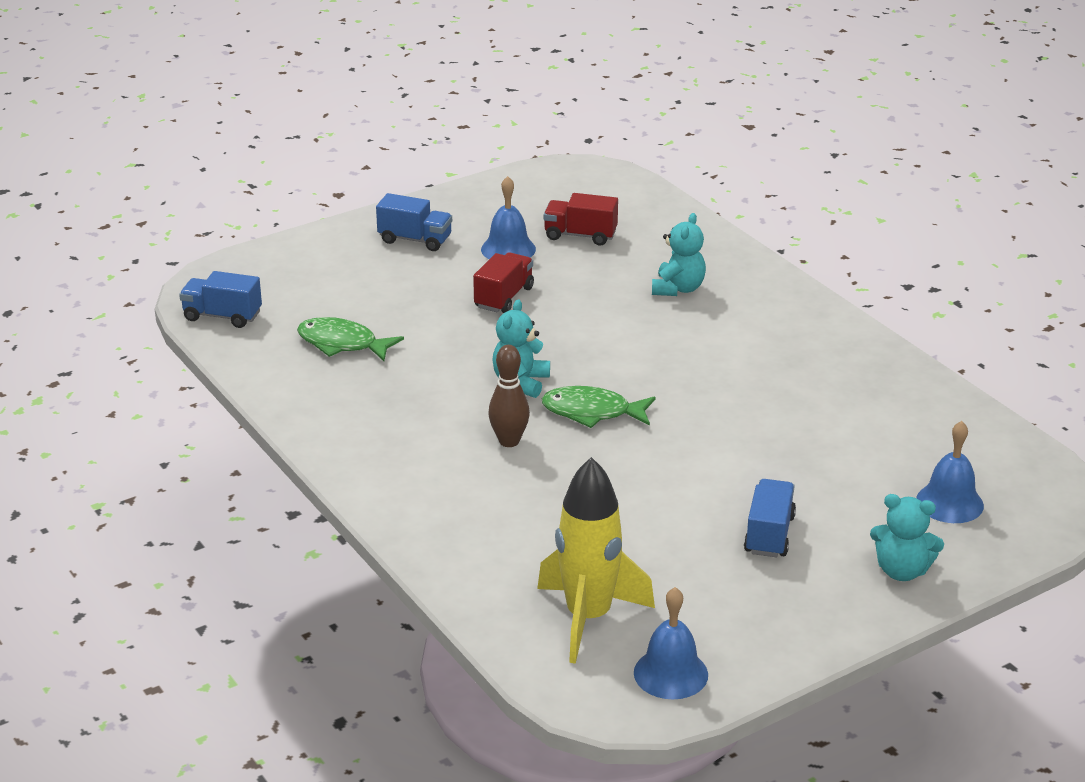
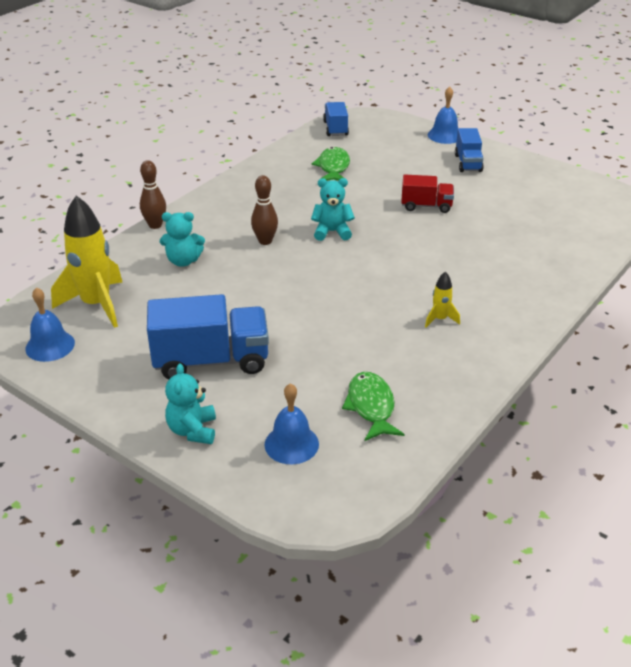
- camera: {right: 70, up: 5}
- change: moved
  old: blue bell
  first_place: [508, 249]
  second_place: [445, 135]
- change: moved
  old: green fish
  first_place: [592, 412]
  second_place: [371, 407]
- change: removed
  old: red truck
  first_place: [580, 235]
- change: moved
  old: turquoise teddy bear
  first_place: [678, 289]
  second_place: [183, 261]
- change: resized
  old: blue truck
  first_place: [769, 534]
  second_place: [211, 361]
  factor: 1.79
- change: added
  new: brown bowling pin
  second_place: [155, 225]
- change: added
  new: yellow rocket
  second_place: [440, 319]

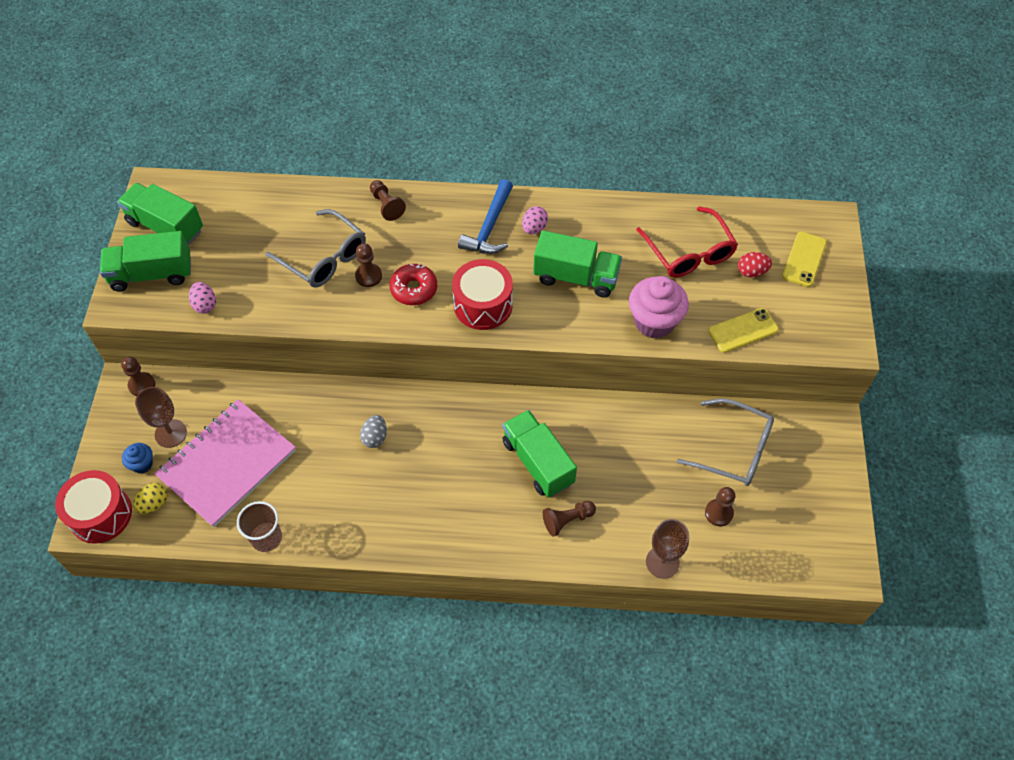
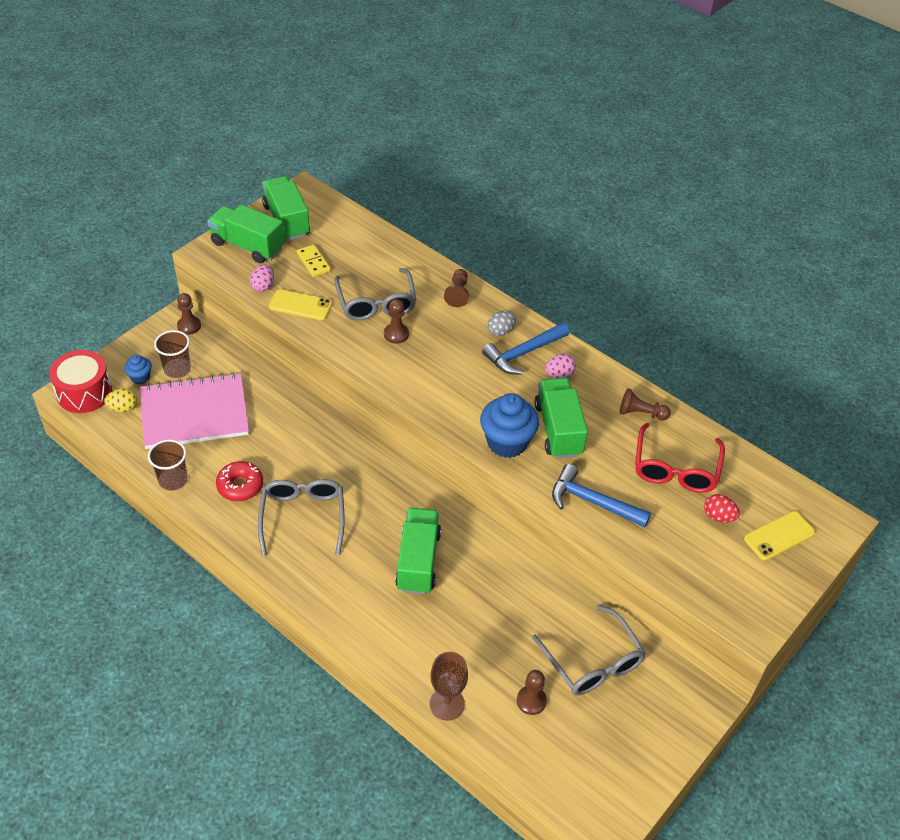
- camera: {right: 35, up: -10}
- change: replaced
  old: brown goblet
  new: brown cup
  first_place: [170, 433]
  second_place: [177, 369]
- change: moved
  old: grey egg
  first_place: [375, 437]
  second_place: [500, 331]
- change: moved
  old: red donut
  first_place: [414, 289]
  second_place: [240, 486]
- change: removed
  old: red drum
  first_place: [483, 305]
- change: turned
  old: green truck
  first_place: [576, 277]
  second_place: [558, 430]
  degrees: -150
- change: moved
  old: brown pawn
  first_place: [567, 520]
  second_place: [641, 413]
- change: replaced
  old: pink cupcake
  new: blue hammer
  first_place: [654, 322]
  second_place: [592, 502]
- change: moved
  old: yellow phone
  first_place: [743, 330]
  second_place: [300, 305]
- change: added
  new: grey glasses
  second_place: [303, 517]
- change: added
  new: yellow domino
  second_place: [313, 262]
- change: added
  new: blue cupcake
  second_place: [507, 442]

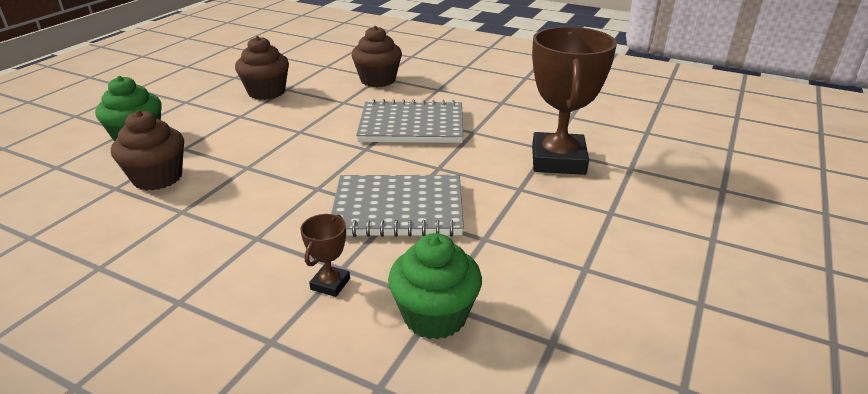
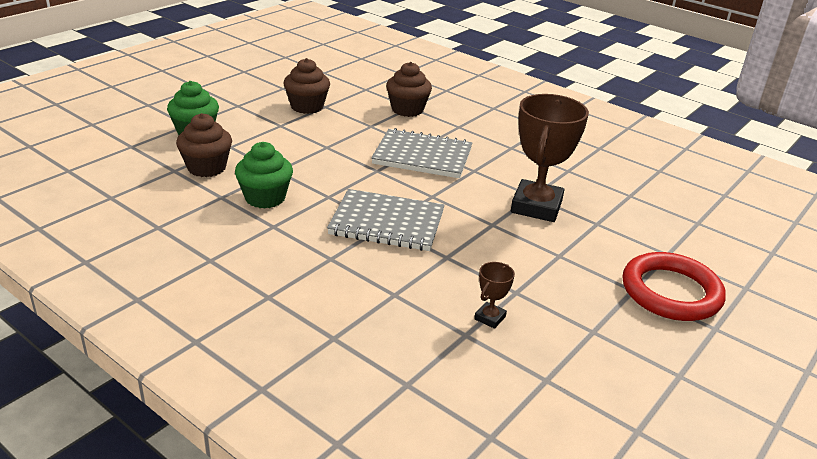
- camera: {right: 10, up: 0}
- change: moved
  old: brown trophy
  first_place: [330, 284]
  second_place: [490, 318]
- change: moved
  old: green cupcake
  first_place: [435, 316]
  second_place: [265, 198]
- change: added
  new: red ring
  second_place: [671, 292]

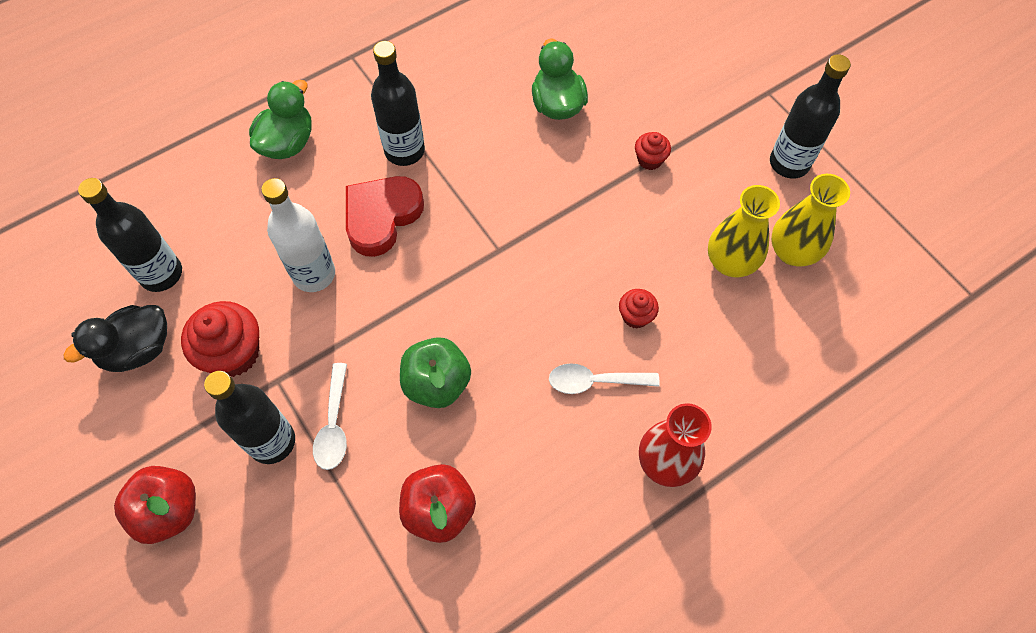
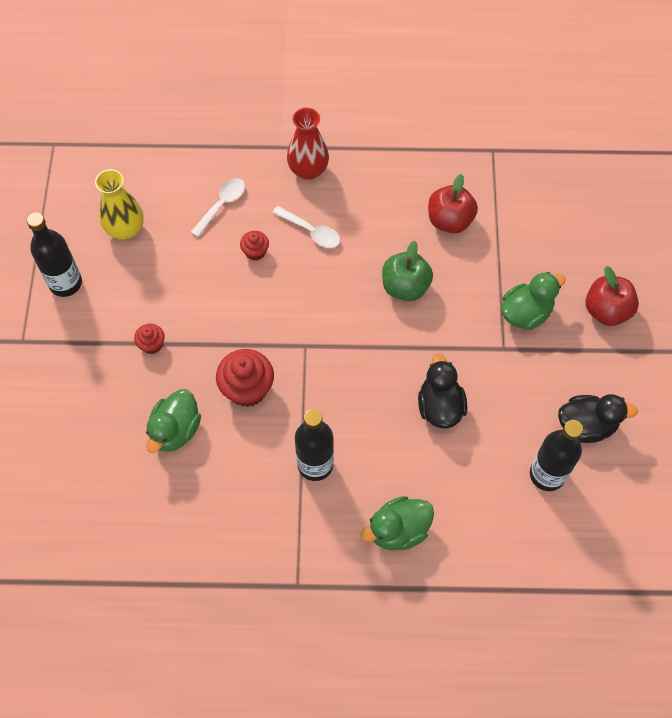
- camera: {right: -145, up: 0}
- change: moved
  old: red cupcake
  first_place: [233, 353]
  second_place: [247, 389]
- change: replaced
  old: black bottle
  new: green duck
  first_place: [272, 441]
  second_place: [526, 313]
- change: replaced
  old: white bottle
  new: black duck
  first_place: [314, 274]
  second_place: [440, 406]
- change: moved
  old: white spoon
  first_place: [334, 425]
  second_place: [222, 205]
- change: removed
  old: red heart
  first_place: [381, 217]
- change: removed
  old: yellow vase
  first_place: [730, 262]

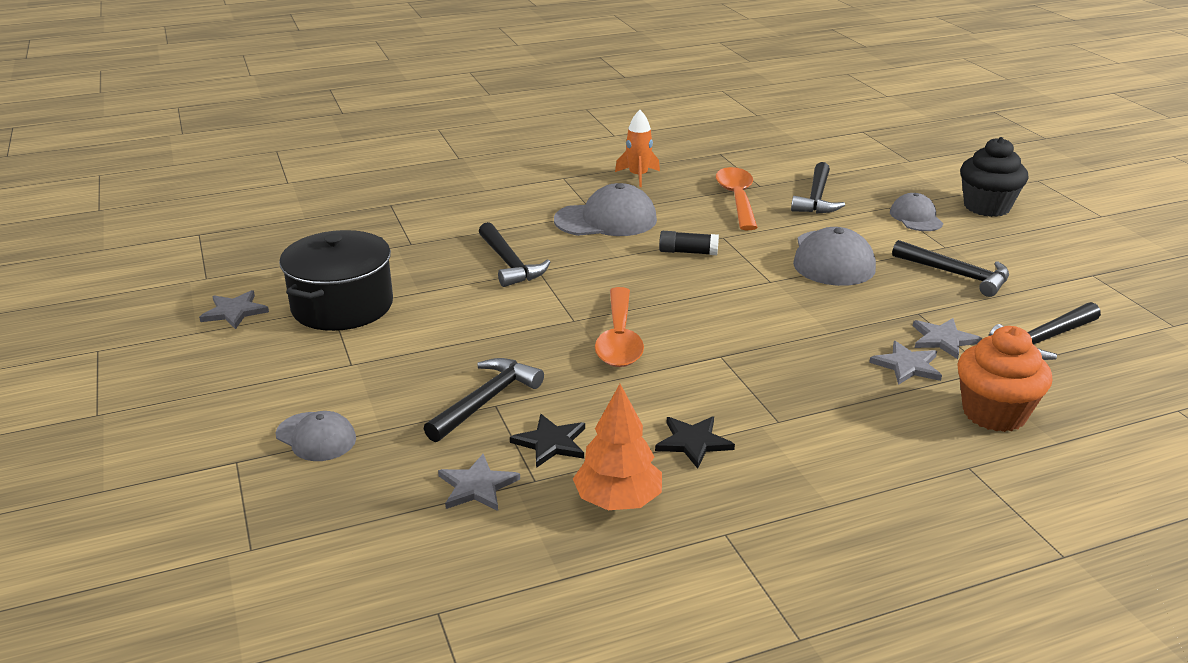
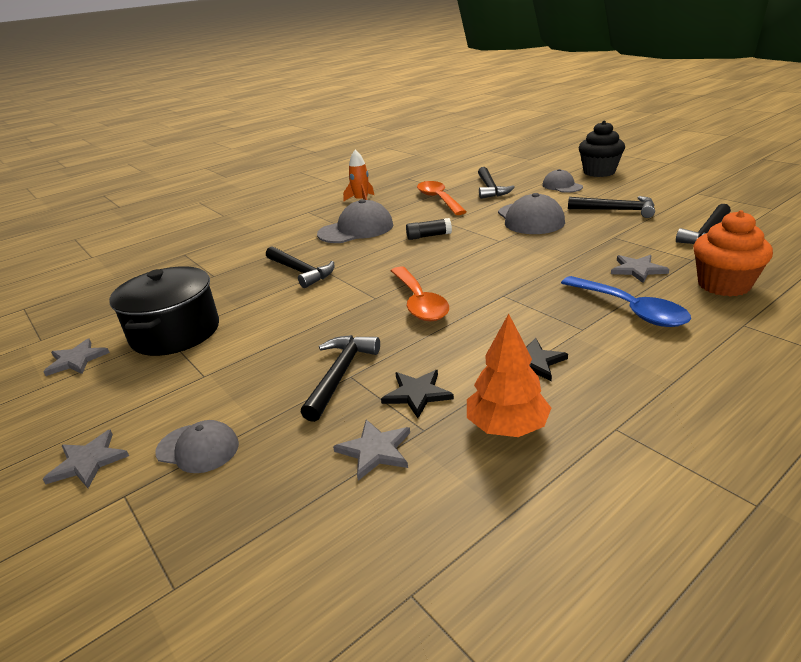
- camera: {right: -15, up: 0}
- change: moved
  old: grey star
  first_place: [943, 339]
  second_place: [88, 461]
- change: added
  new: blue spoon
  second_place: [630, 310]

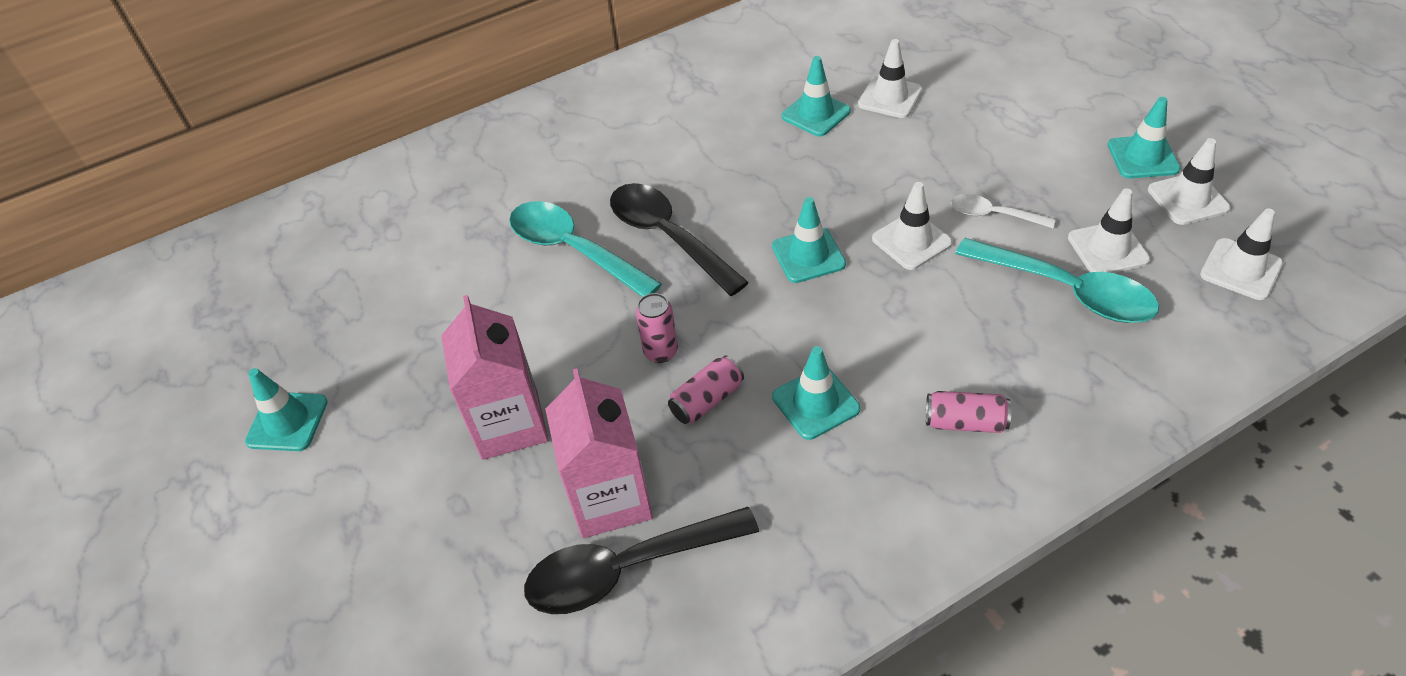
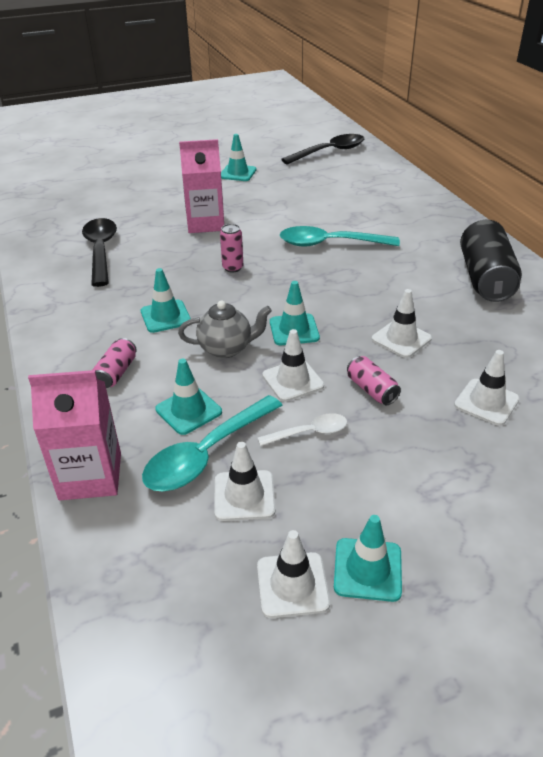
- camera: {right: 95, up: -10}
- change: turned
  old: turquoise spoon
  first_place: [573, 250]
  second_place: [329, 244]
  degrees: -135
- change: moved
  old: pink carton
  first_place: [610, 499]
  second_place: [90, 476]
- change: moved
  old: black spoon
  first_place: [668, 236]
  second_place: [329, 152]
- change: moved
  old: pink can
  first_place: [707, 400]
  second_place: [371, 390]
- change: moved
  old: turquoise traffic cone
  first_place: [816, 114]
  second_place: [188, 410]
- change: turned
  old: white spoon
  first_place: [993, 215]
  second_place: [309, 432]
  degrees: 45
- change: moved
  old: white traffic cone
  first_place: [1240, 269]
  second_place: [401, 339]
- change: added
  new: grey teapot
  second_place: [226, 348]
- change: added
  new: black can
  second_place: [485, 278]

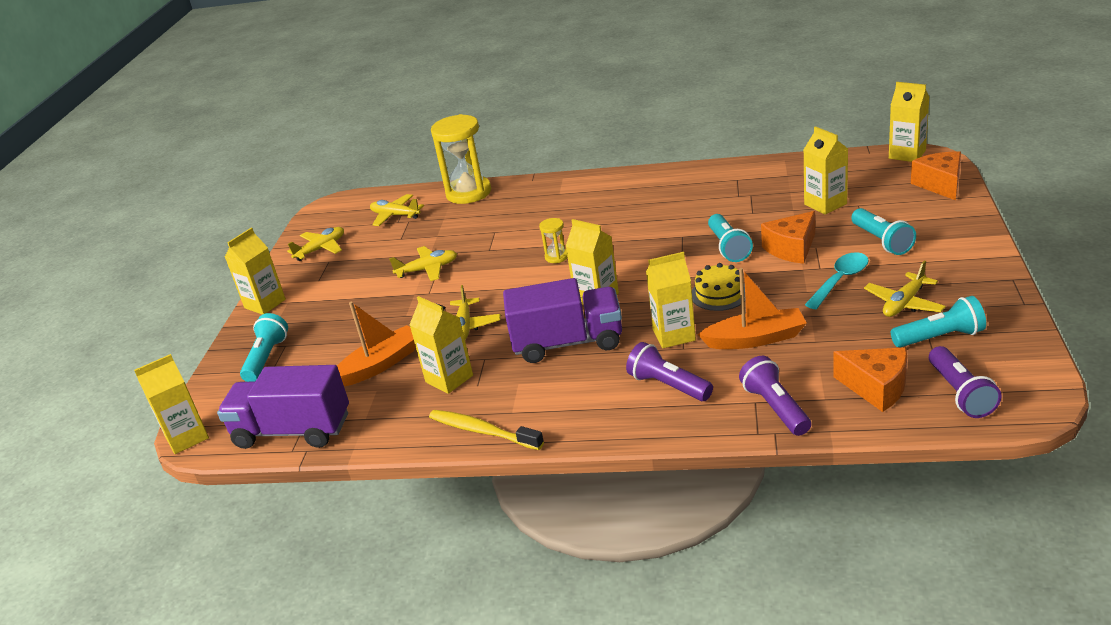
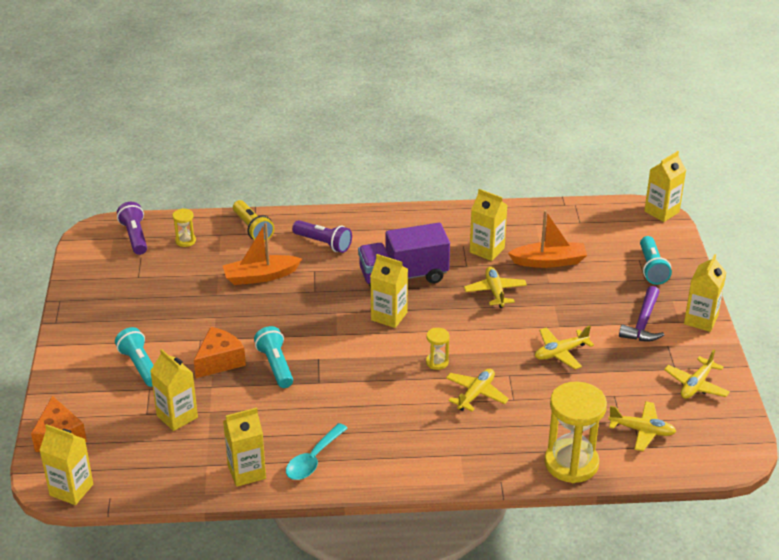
- camera: {right: 165, up: 5}
- change: removed
  old: purple truck
  first_place: [293, 431]
- change: turned
  old: orange boat
  first_place: [380, 364]
  second_place: [549, 261]
  degrees: -135
- change: removed
  old: yellow toothbrush
  first_place: [483, 431]
- change: moved
  old: yellow carton
  first_place: [674, 335]
  second_place: [246, 472]
- change: removed
  old: yellow cake
  first_place: [719, 294]
- change: recoloured
  old: purple flashlight
  new: yellow flashlight
  first_place: [775, 408]
  second_place: [252, 229]
- change: moved
  old: turquoise spoon
  first_place: [840, 280]
  second_place: [313, 459]
- change: replaced
  old: orange cheese
  new: yellow hourglass
  first_place: [876, 388]
  second_place: [185, 241]
- change: moved
  old: yellow plane
  first_place: [904, 303]
  second_place: [476, 394]
- change: removed
  old: turquoise flashlight
  first_place: [940, 337]
- change: added
  new: purple hammer
  second_place: [643, 323]

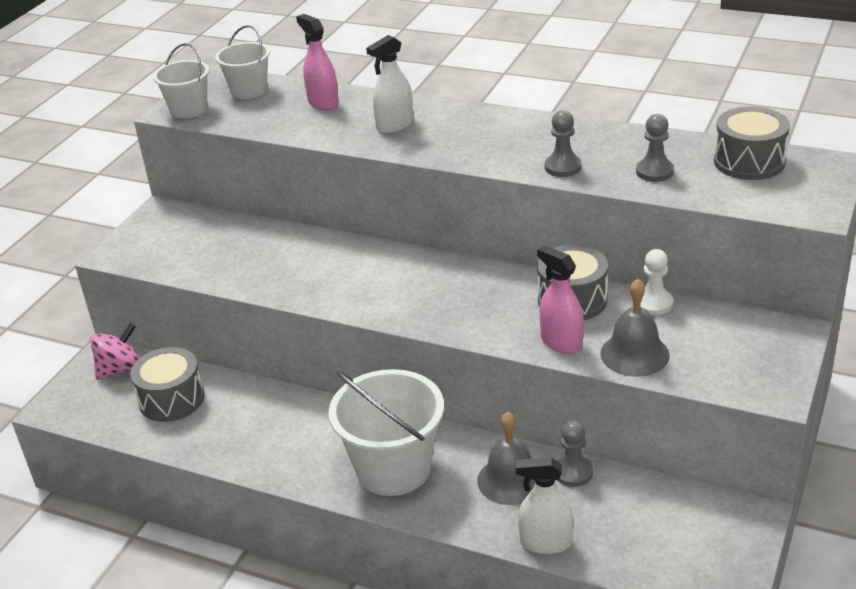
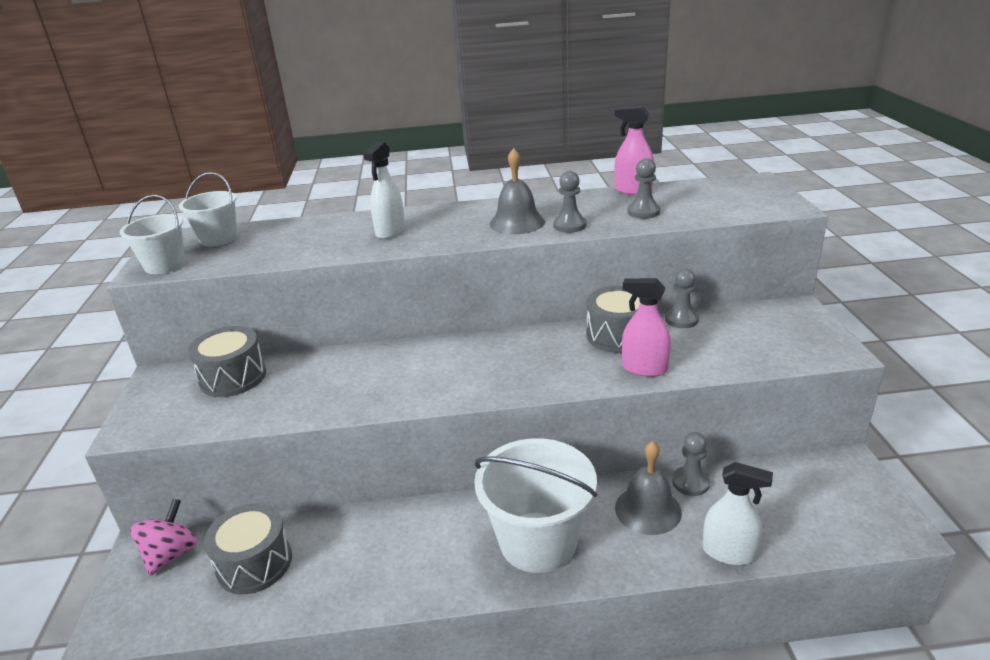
- camera: {right: -30, up: -5}
- change: moved
  old: pink spray bottle
  first_place: [323, 103]
  second_place: [633, 190]
- change: turned
  old: white spray bottle
  first_place: [545, 543]
  second_place: [728, 552]
  degrees: -135
- change: moved
  old: grey bell
  first_place: [634, 354]
  second_place: [517, 222]
- change: recoloured
  old: white pawn
  new: grey pawn
  first_place: [654, 303]
  second_place: [681, 319]
- change: moved
  old: grey drum
  first_place: [749, 162]
  second_place: [233, 377]

